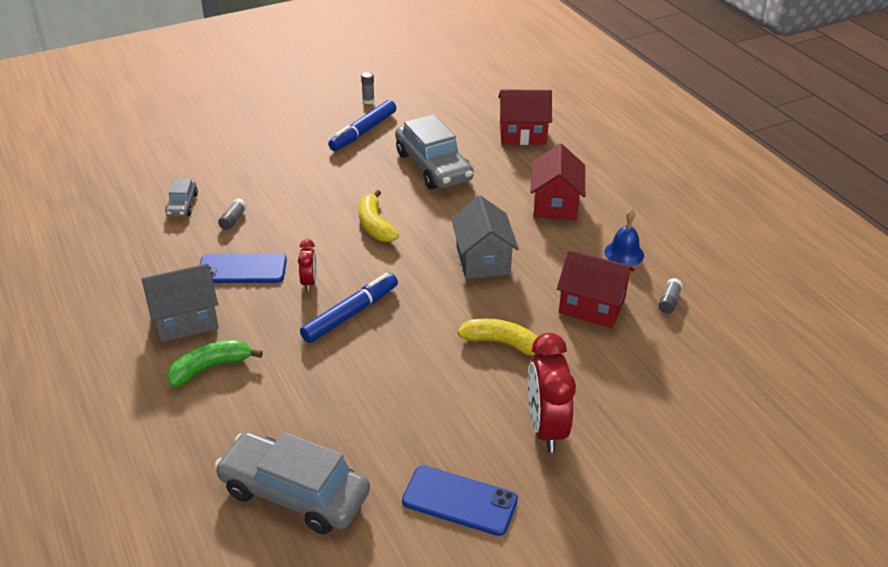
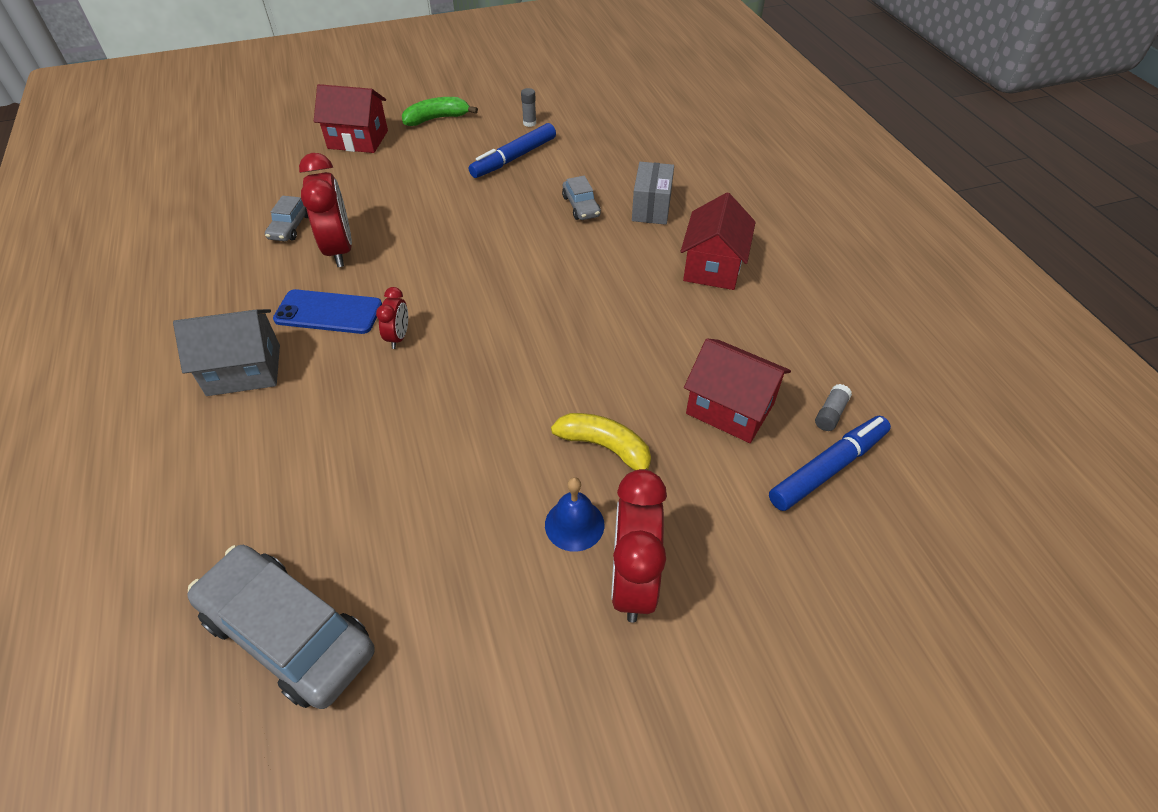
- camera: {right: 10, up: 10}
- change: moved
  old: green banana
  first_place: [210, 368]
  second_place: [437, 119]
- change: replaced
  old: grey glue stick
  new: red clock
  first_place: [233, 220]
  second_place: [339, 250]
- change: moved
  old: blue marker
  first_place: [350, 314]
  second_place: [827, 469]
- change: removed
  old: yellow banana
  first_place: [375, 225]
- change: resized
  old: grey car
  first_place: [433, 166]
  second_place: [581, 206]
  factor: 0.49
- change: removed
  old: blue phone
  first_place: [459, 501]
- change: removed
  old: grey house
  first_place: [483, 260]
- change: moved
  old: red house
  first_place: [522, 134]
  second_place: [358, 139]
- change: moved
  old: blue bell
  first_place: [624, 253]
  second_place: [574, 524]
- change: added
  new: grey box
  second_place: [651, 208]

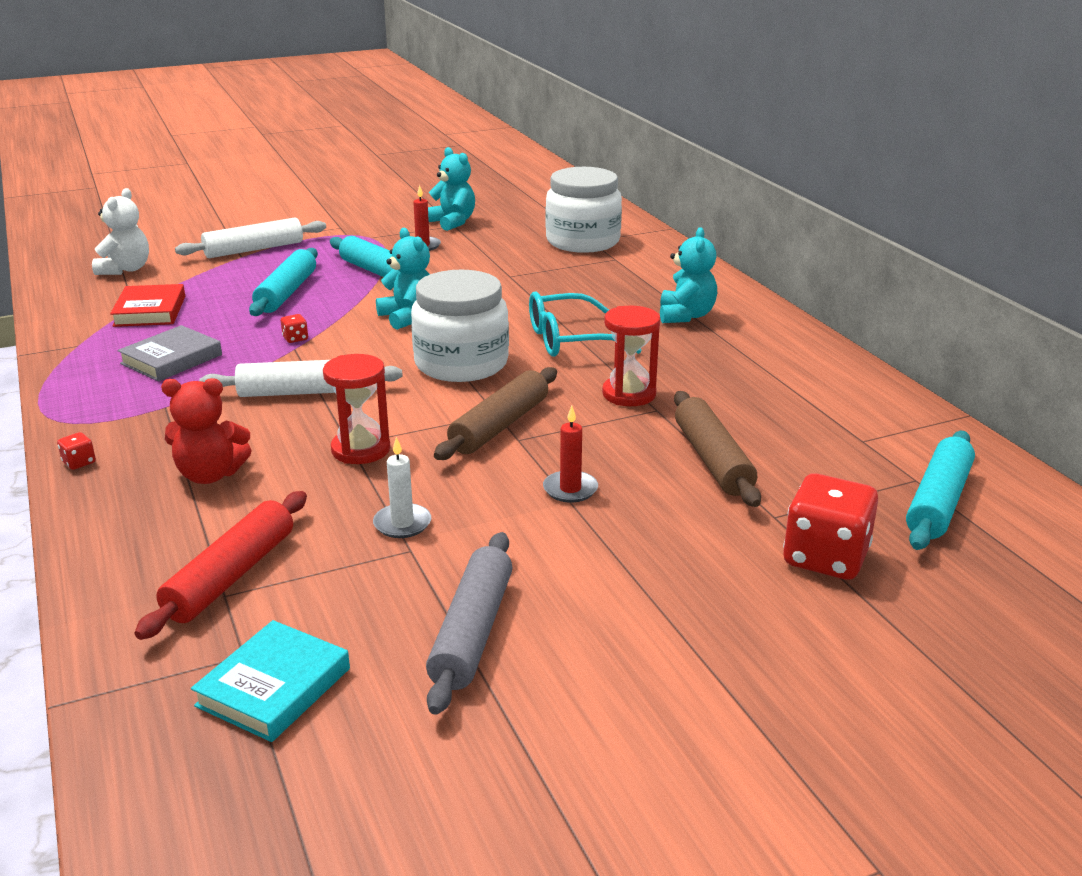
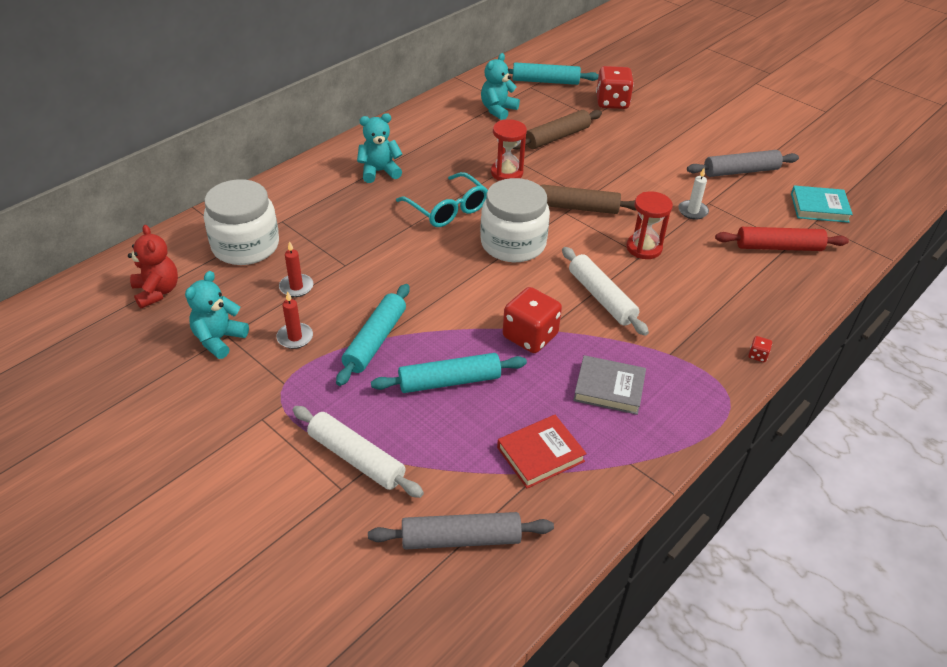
- camera: {right: -115, up: 15}
- change: replaced
  old: white teddy bear
  new: grey rolling pin
  first_place: [125, 269]
  second_place: [461, 539]
- change: moved
  old: red teddy bear
  first_place: [210, 475]
  second_place: [157, 292]
- change: resized
  old: red dice
  first_place: [295, 338]
  second_place: [530, 336]
  factor: 2.45
- change: moved
  old: turquoise teddy bear
  first_place: [408, 317]
  second_place: [498, 110]
- change: moved
  old: red candle
  first_place: [570, 489]
  second_place: [296, 287]

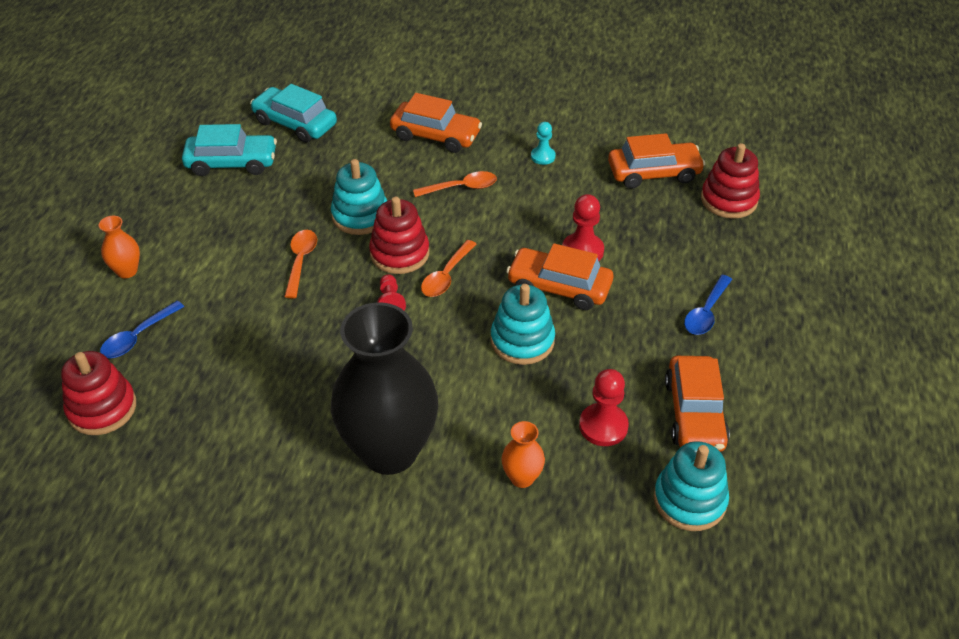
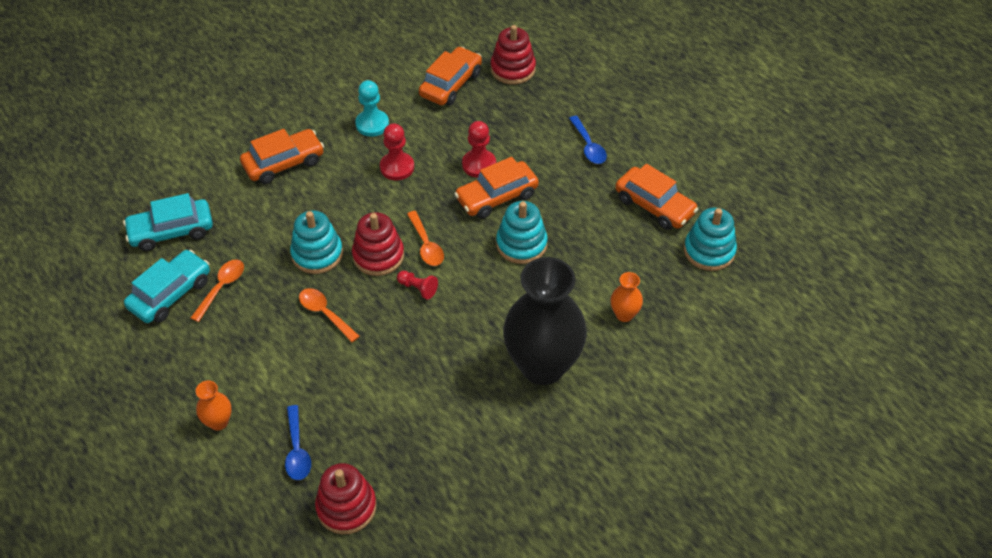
- camera: {right: -50, up: 5}
- change: moved
  old: orange spoon
  first_place: [461, 188]
  second_place: [221, 288]
- change: resized
  old: turquoise pawn
  first_place: [543, 156]
  second_place: [372, 124]
  factor: 1.56
- change: moved
  old: red pawn
  first_place: [603, 426]
  second_place: [397, 167]

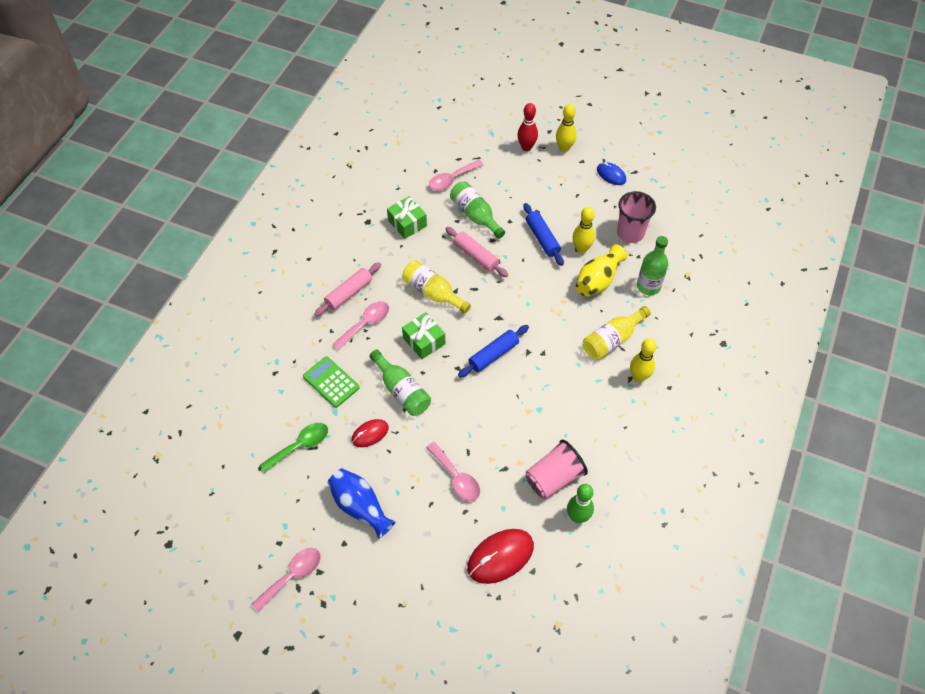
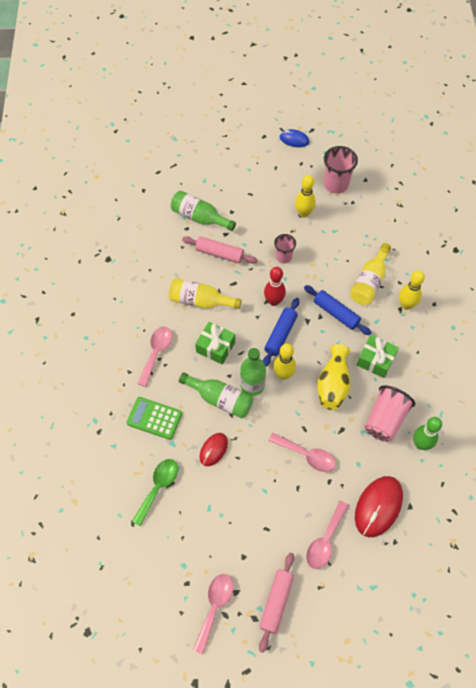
- camera: {right: -25, up: 5}
- change: moved
  old: pink rolling pin
  first_place: [349, 293]
  second_place: [276, 602]
- change: removed
  old: blue vase
  first_place: [360, 507]
- change: moved
  old: green gift
  first_place: [407, 223]
  second_place: [375, 360]
- change: moved
  old: pink spoon
  first_place: [452, 179]
  second_place: [325, 540]
- change: moved
  old: red bowling pin
  first_place: [526, 147]
  second_place: [274, 301]
- change: moved
  old: blue rolling pin
  first_place: [542, 238]
  second_place: [336, 313]
- change: moved
  old: yellow bowling pin
  first_place: [564, 148]
  second_place: [283, 374]
- change: moved
  old: yellow vase
  first_place: [598, 280]
  second_place: [333, 384]
- change: moved
  old: green bottle
  first_place: [648, 286]
  second_place: [252, 385]
- change: added
  new: pink cup
  second_place: [283, 257]

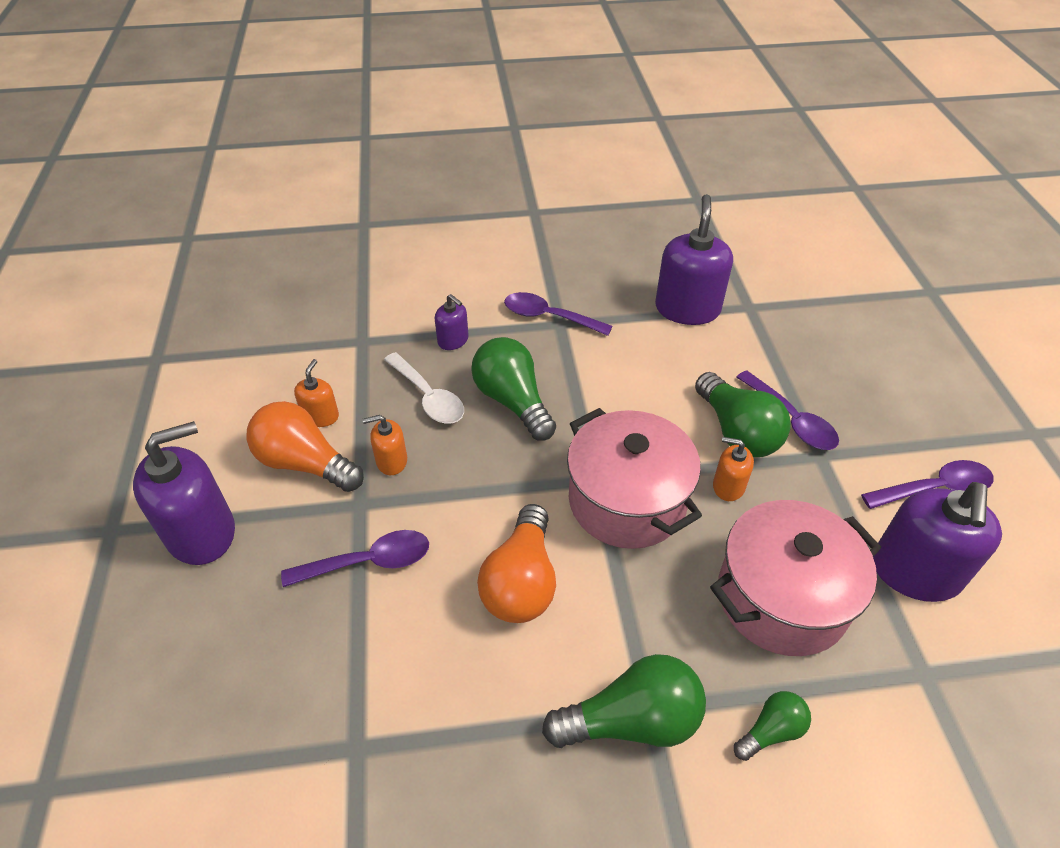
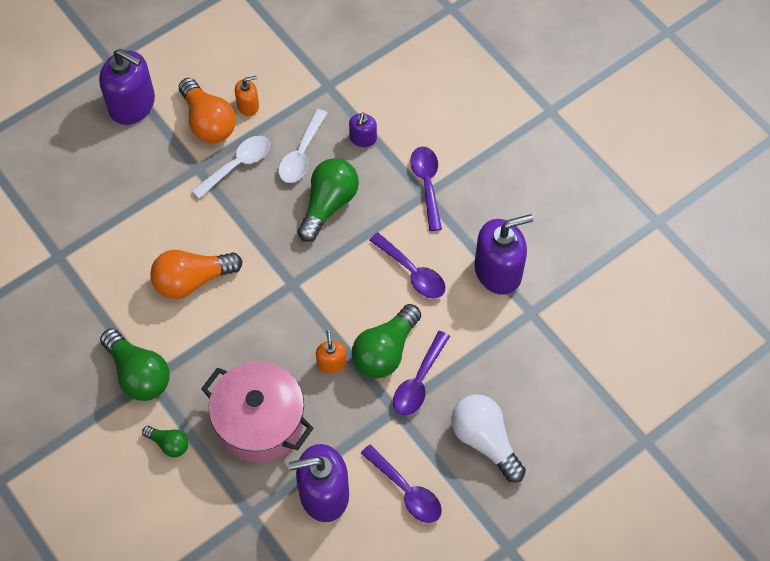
- camera: {right: 60, up: 15}
- change: turned
  old: orange light bulb
  first_place: [305, 463]
  second_place: [208, 122]
  degrees: 150
- change: moved
  old: purple spoon
  first_place: [368, 562]
  second_place: [412, 272]
- change: replaced
  old: orange soap dispenser
  new: white spoon
  first_place: [391, 461]
  second_place: [237, 165]
- change: removed
  old: pink pot
  first_place: [627, 501]
- change: added
  new: white light bulb
  second_place: [485, 441]

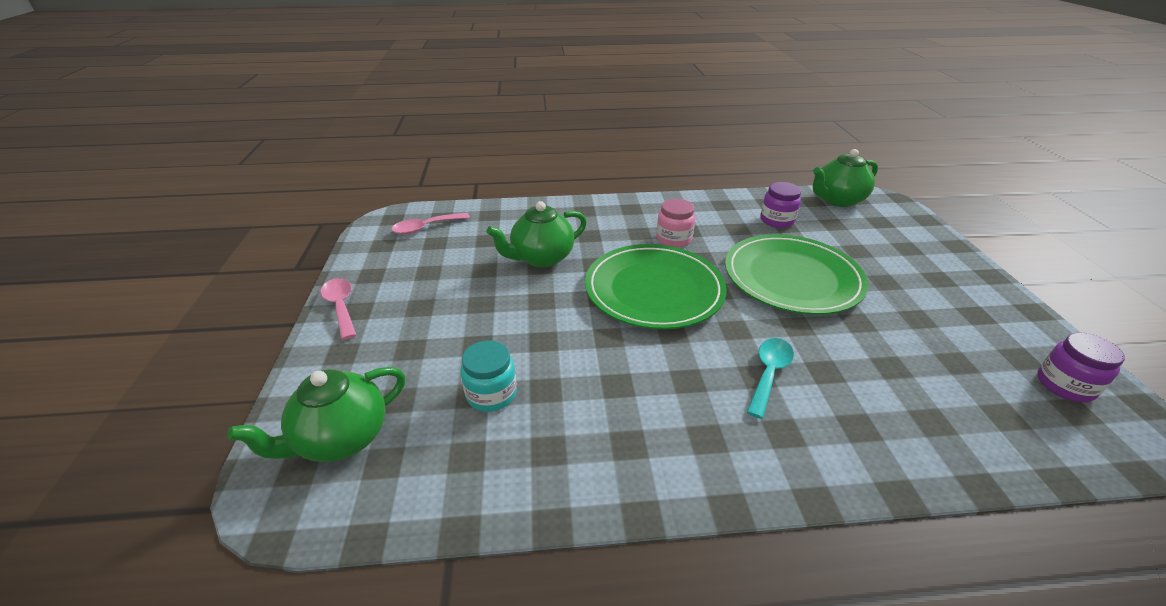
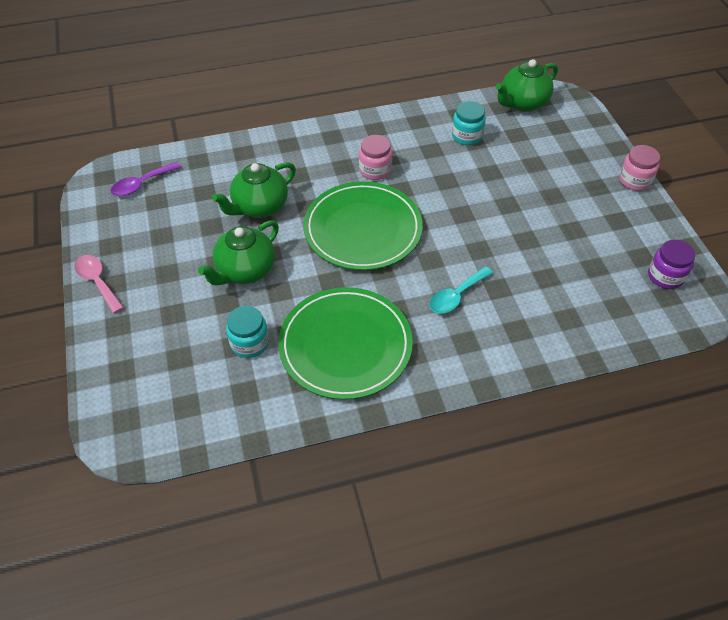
- camera: {right: -10, up: 15}
- change: moved
  old: green teapot
  first_place: [341, 439]
  second_place: [245, 271]
- change: recoloured
  old: pink spoon
  new: purple spoon
  first_place: [425, 228]
  second_place: [141, 184]
- change: moved
  old: green plate
  first_place: [792, 278]
  second_place: [345, 345]
- change: turned
  old: turquoise spoon
  first_place: [769, 373]
  second_place: [456, 296]
  degrees: -150
- change: recoloured
  old: purple jar
  new: turquoise jar
  first_place: [777, 220]
  second_place: [467, 136]
- change: added
  new: pink jar
  second_place: [634, 180]

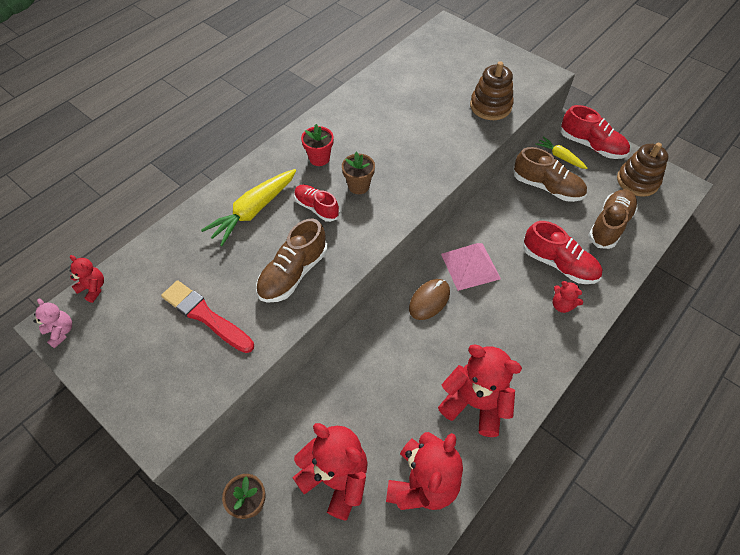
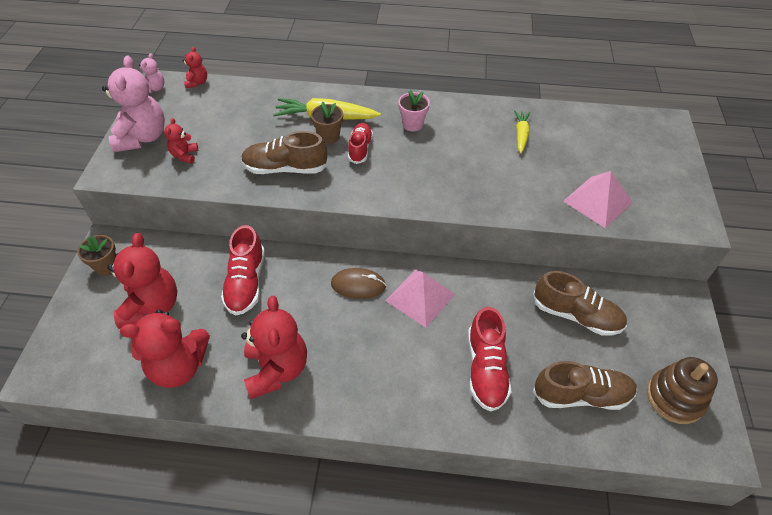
- camera: {right: 55, up: -5}
- change: removed
  old: red brush
  first_place: [206, 316]
- change: recoloured
  old: red flower pot
  new: pink flower pot
  first_place: [319, 158]
  second_place: [412, 124]
- change: moved
  old: brown flower pot
  first_place: [358, 186]
  second_place: [329, 137]
- change: replaced
  old: brown stacking toy
  new: pink pyramid
  first_place: [490, 106]
  second_place: [598, 201]
- change: turned
  old: brown shoe
  first_place: [547, 187]
  second_place: [576, 315]
  degrees: -60
- change: moved
  old: yellow carrot
  first_place: [560, 157]
  second_place: [521, 135]
- change: moved
  old: red teddy bear
  first_place: [562, 305]
  second_place: [185, 155]
- change: moved
  old: red shoe
  first_place: [591, 145]
  second_place: [246, 282]
- change: added
  new: pink teddy bear
  second_place: [142, 137]

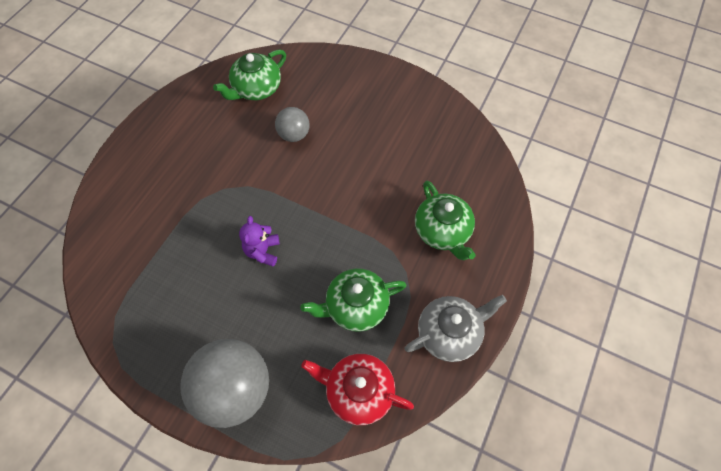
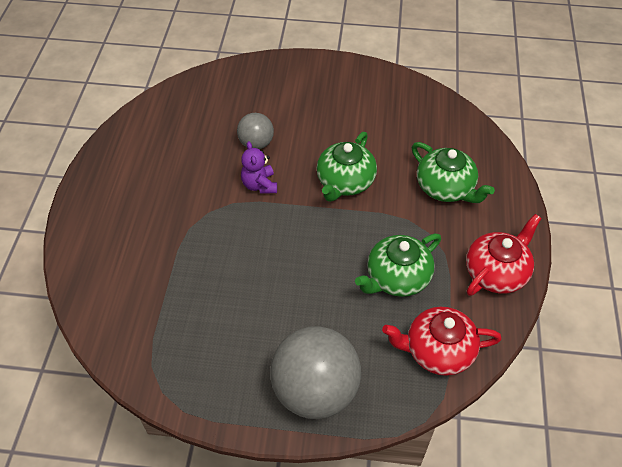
- camera: {right: -20, up: -10}
- change: moved
  old: green teapot
  first_place: [256, 89]
  second_place: [345, 182]
- change: moved
  old: purple teddy bear
  first_place: [263, 251]
  second_place: [259, 185]
- change: recoloured
  old: grey teapot
  new: red teapot
  first_place: [449, 333]
  second_place: [496, 272]

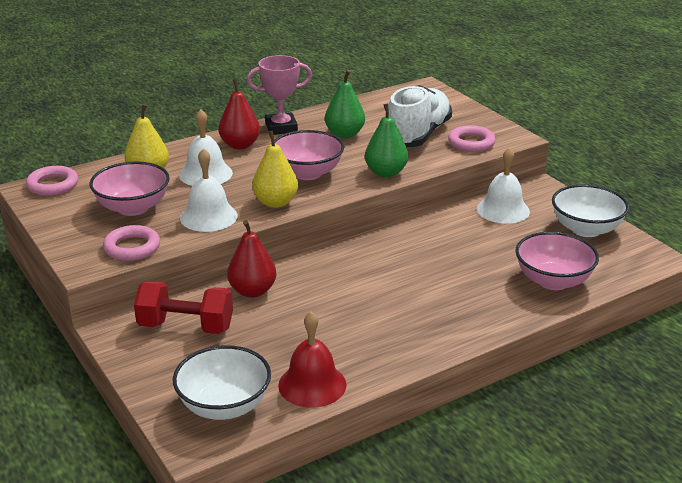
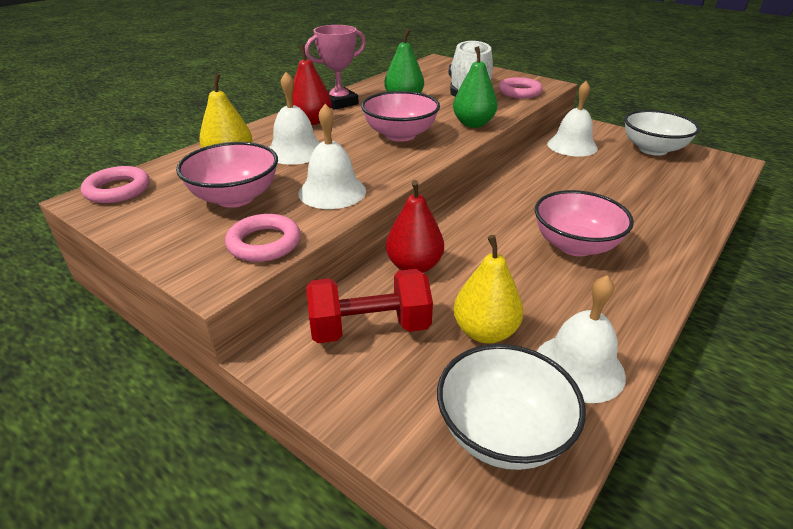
- camera: {right: -20, up: 5}
- change: moved
  old: yellow pear
  first_place: [275, 202]
  second_place: [485, 332]
- change: recoloured
  old: red bell
  new: white bell
  first_place: [312, 384]
  second_place: [579, 367]
- change: moved
  old: pink bowl
  first_place: [553, 281]
  second_place: [575, 245]

